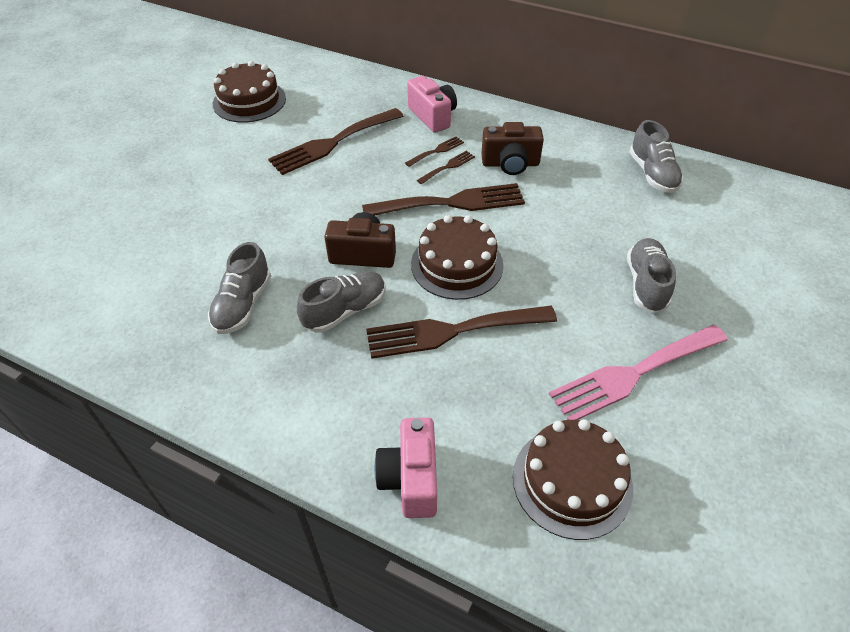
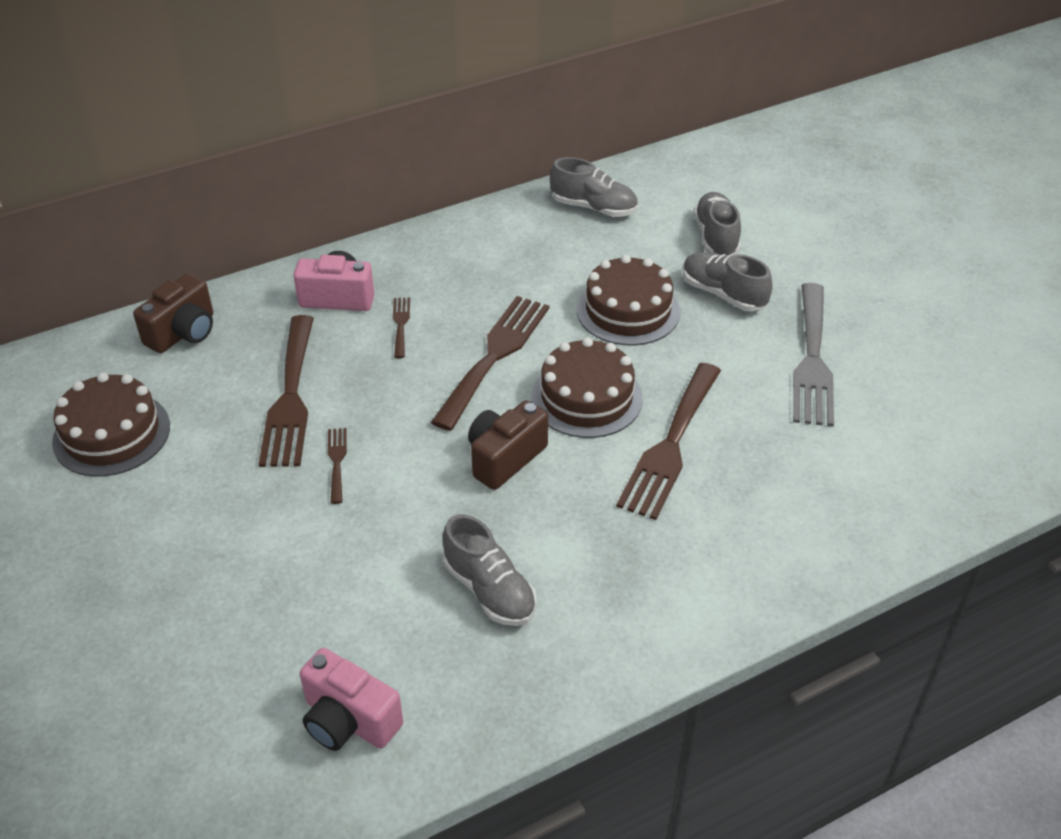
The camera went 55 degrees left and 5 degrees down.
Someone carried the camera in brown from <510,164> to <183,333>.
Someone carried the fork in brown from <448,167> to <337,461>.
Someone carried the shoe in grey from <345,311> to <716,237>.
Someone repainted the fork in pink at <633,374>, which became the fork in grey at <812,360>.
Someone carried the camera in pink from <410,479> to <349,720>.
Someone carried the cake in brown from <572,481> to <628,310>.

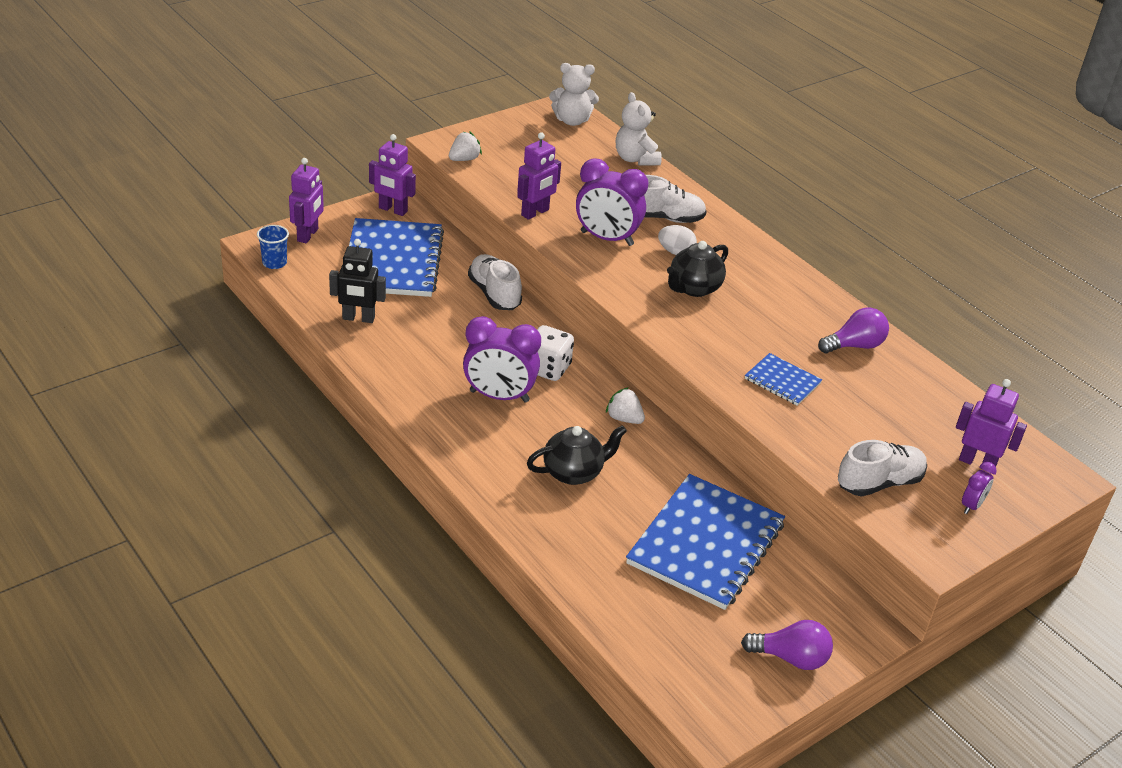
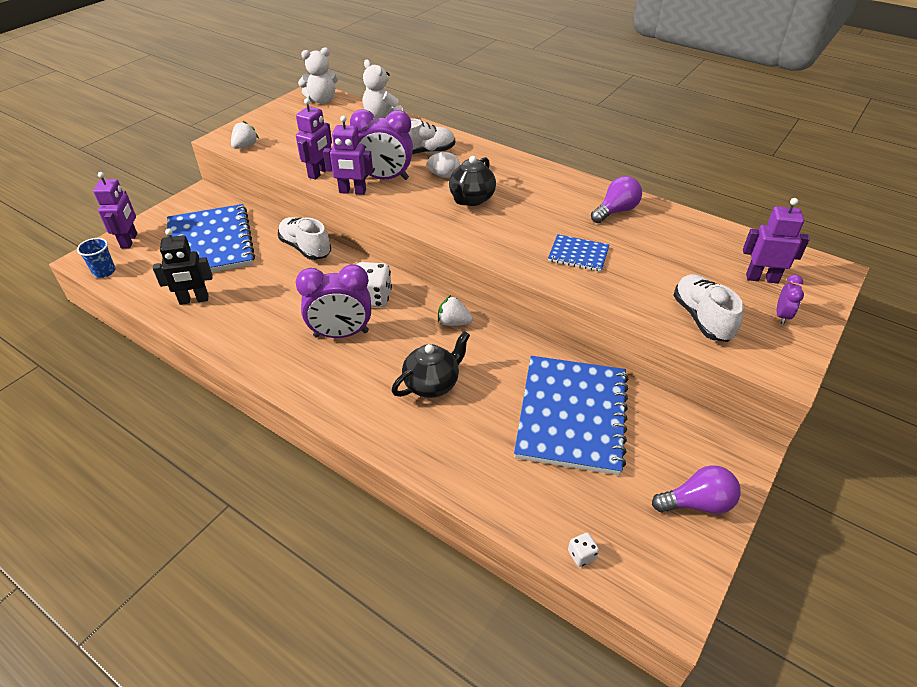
The camera went 15 degrees left and 5 degrees up.
Someone carried the robot in purple from <392,210> to <352,191>.
Someone rotated the shoe in white at <879,482> by 60 degrees counterclockwise.
Someone put down the dice in white at <581,555>.

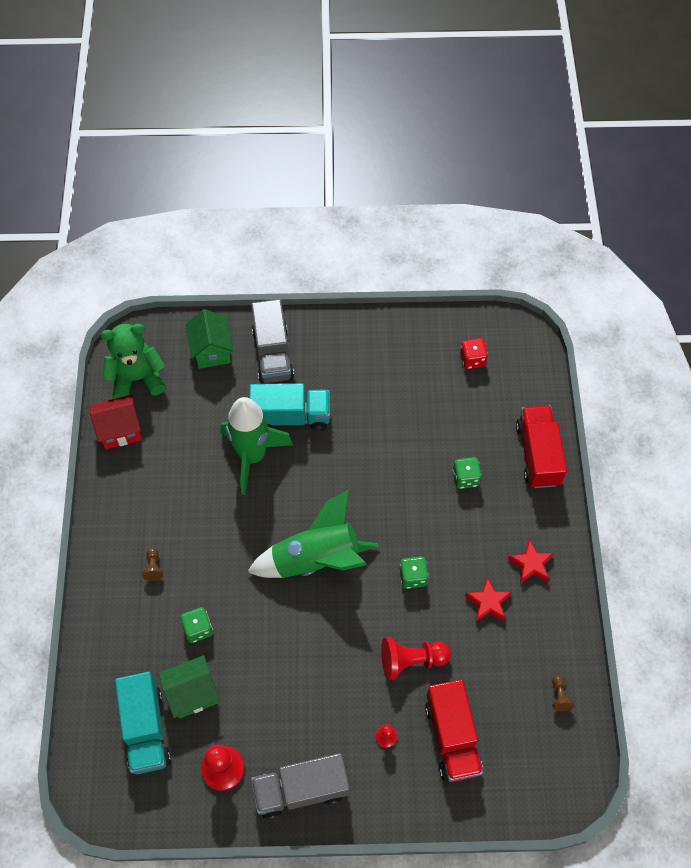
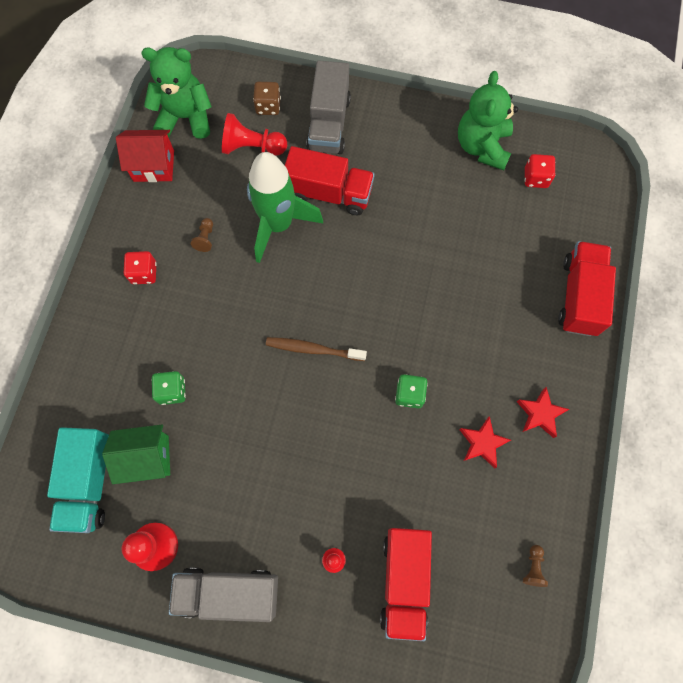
The camera went 15 degrees right and 10 degrees up.
Someone swapped the house in green at <212,350> for the dice in brown at <268,106>.
Someone repainted the truck in turquoise at <291,416>, which became the truck in red at <329,193>.
Someone took away the dice in green at <465,478>.
Someone swapped the rocket in green at <316,559> for the toothbrush in brown at <313,349>.
Someone carried the pawn in brown from <153,567> to <205,238>.
Someone carried the pawn in red from <411,660> to <252,147>.
Someone put down the teddy bear in green at <482,146>.
Someone put down the dice in red at <144,273>.

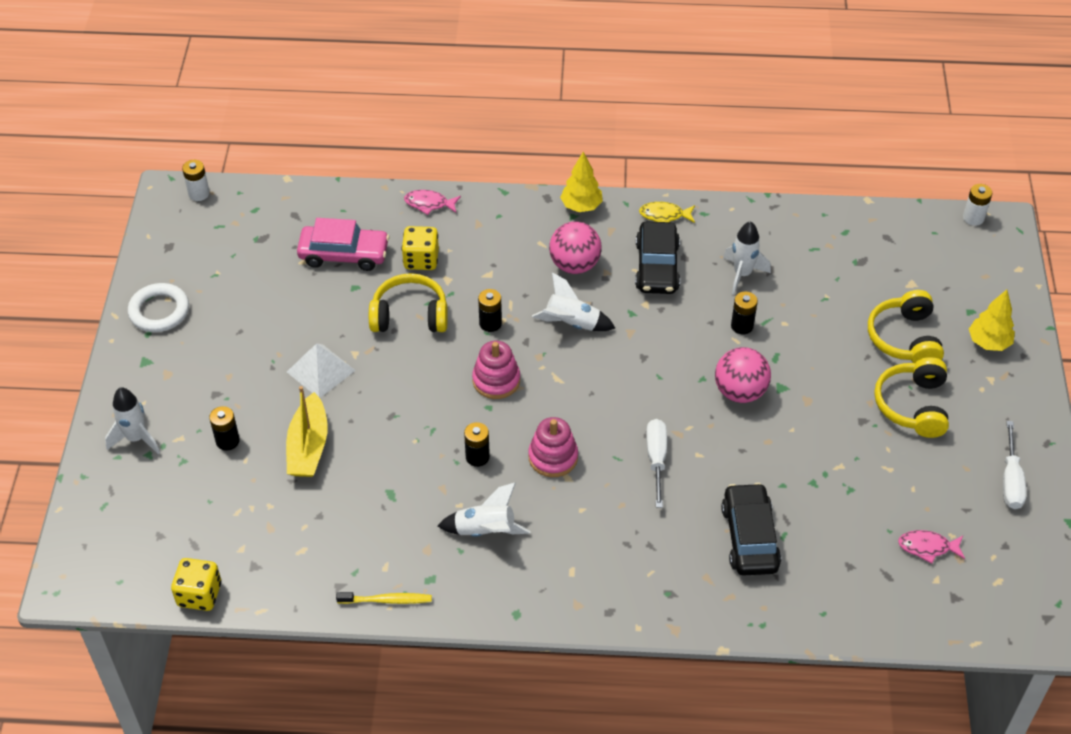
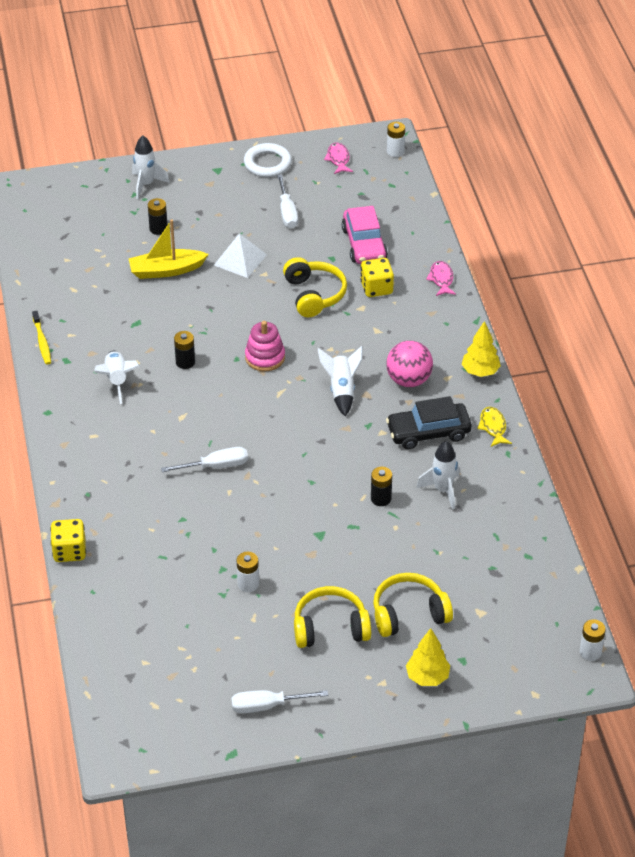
The camera went 75 degrees right and 5 degrees down.
Someone took away the battery in black at <490,323>.
Someone took away the ball in pink at <740,392>.
Someone took away the stacking toy in pink at <553,457>.
Someone took away the car in black at <749,537>.
Someone carried the fish in pink from <927,547> to <338,159>.
Someone carried the dice in yellow from <199,594> to <69,551>.
Someone put down the screwdriver in white at <287,213>.
Someone put down the battery in white at <248,584>.

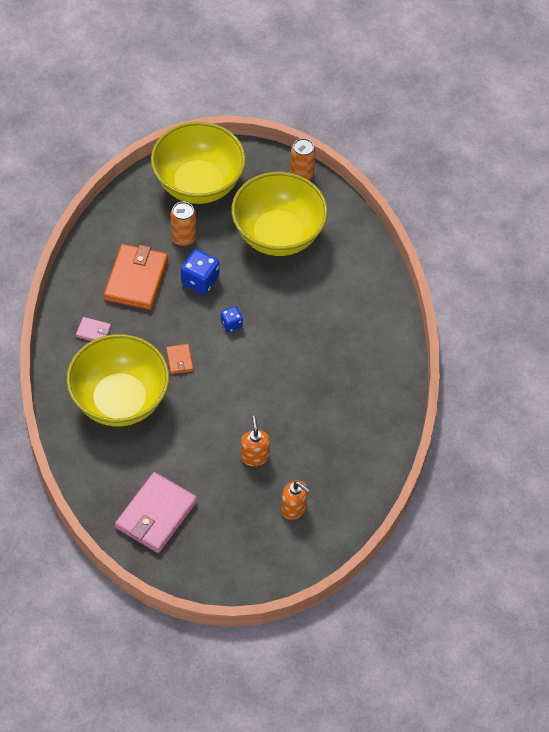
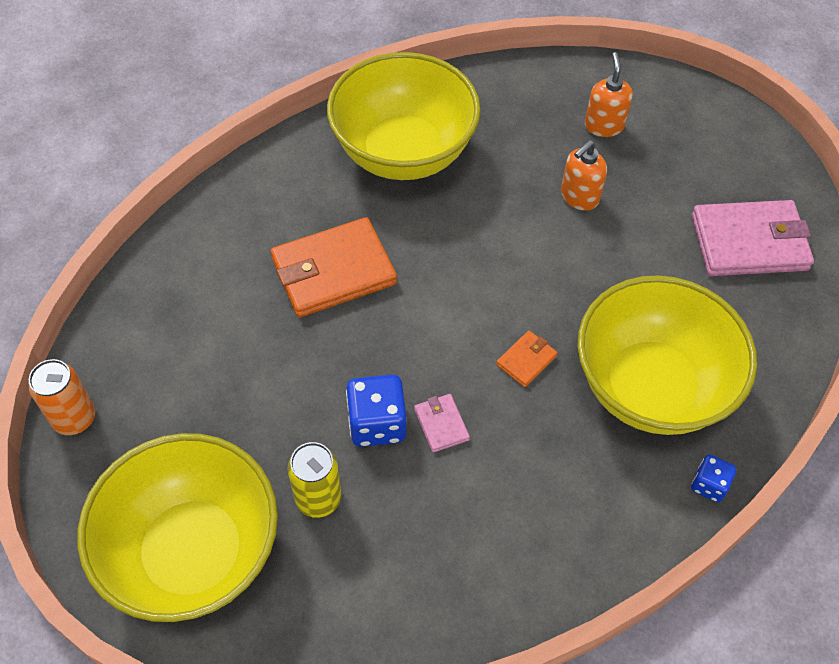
The camera went 125 degrees left and 0 degrees up.
Someone carried the bowl in yellow from <278,235> to <403,153>.
Someone repainted the can in orange at <183,238>, which became the can in yellow at <318,498>.
Someone carried the wallet in orange from <136,279> to <333,271>.
Someone carried the dice in blue from <231,324> to <709,485>.
Someone carried the wallet in pink from <93,331> to <441,424>.

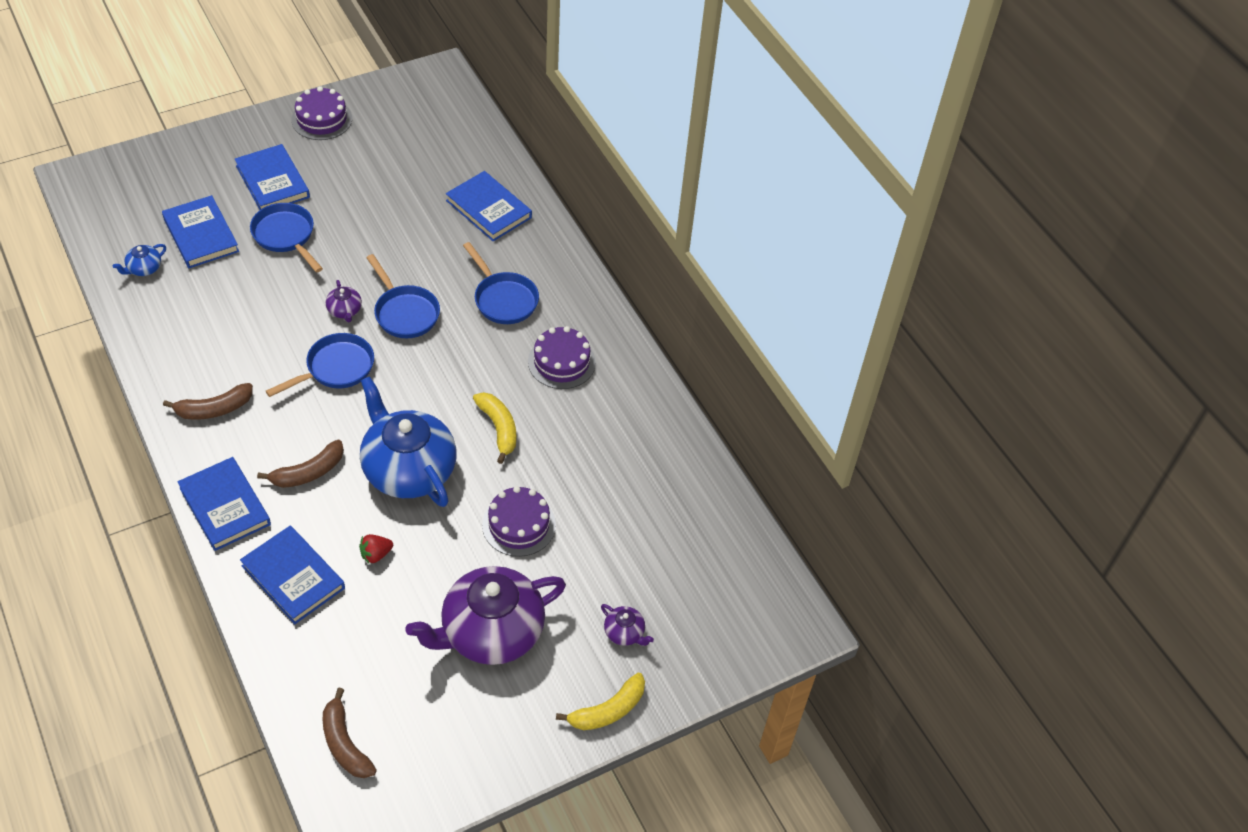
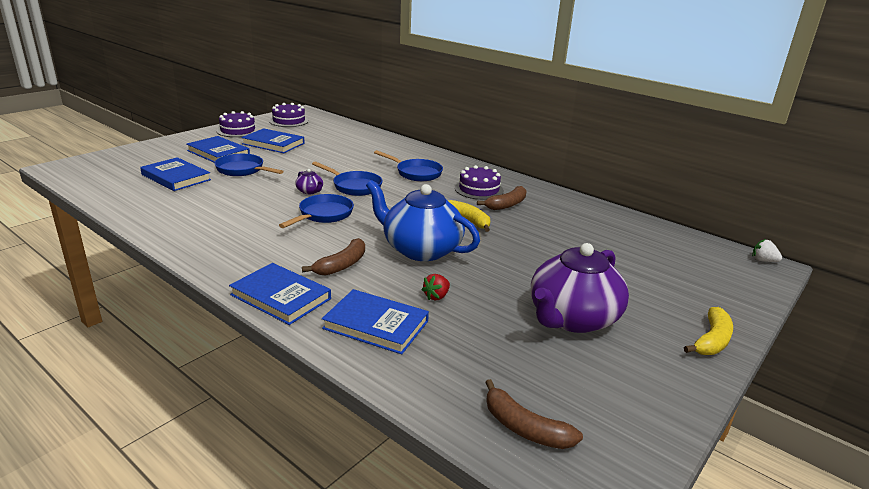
The camera went 20 degrees left and 25 degrees down.
Someone carried the book in blue from <488,209> to <273,143>.
Someone took away the teapot in blue at <144,268>.
Someone carried the banana in brown from <214,409> to <507,205>.
Someone carried the cake in purple from <519,525> to <289,121>.
Someone took away the teapot in purple at <624,633>.
Someone put down the strawberry in white at <763,261>.

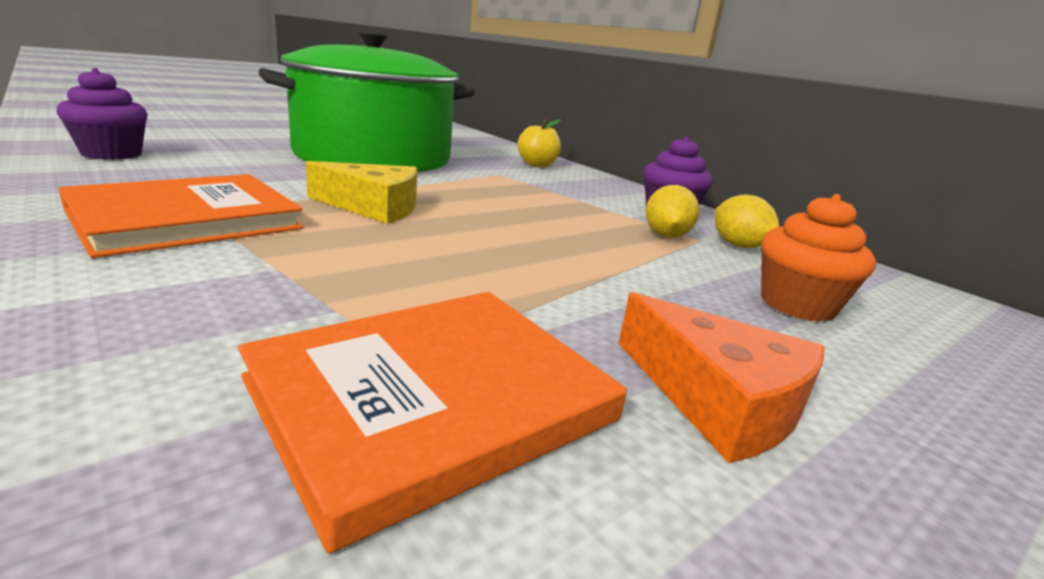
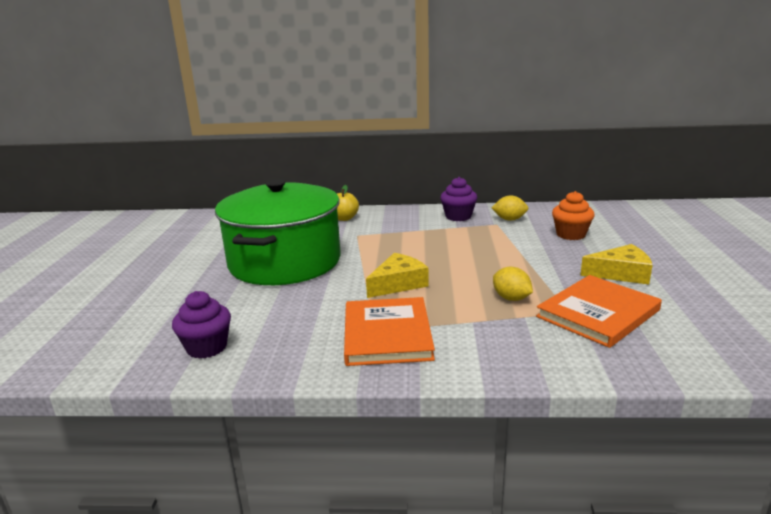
The camera went 45 degrees left and 0 degrees up.
Someone carried the lemon in yellow from <666,236> to <511,298>.
Someone rotated the book in orange at <432,399> by 45 degrees clockwise.
Someone repainted the cheese in orange at <717,399>, which became the cheese in yellow at <621,273>.

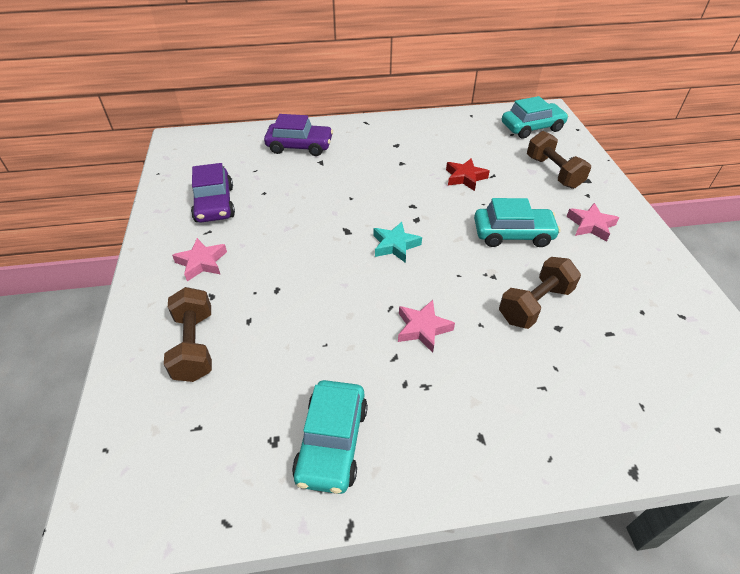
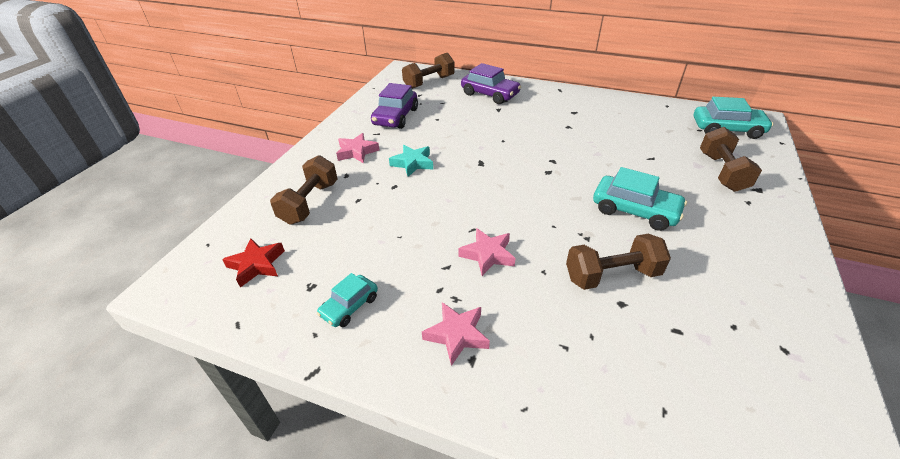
The camera went 30 degrees right and 5 degrees down.
Someone carried the star in red from <465,177> to <257,265>.
Someone carried the star in pink from <590,225> to <457,335>.
Someone carried the star in turquoise from <395,245> to <413,163>.
Someone scaled the car in turquoise at <332,442> by 0.60.
Someone put down the dumbbell in brown at <429,82>.

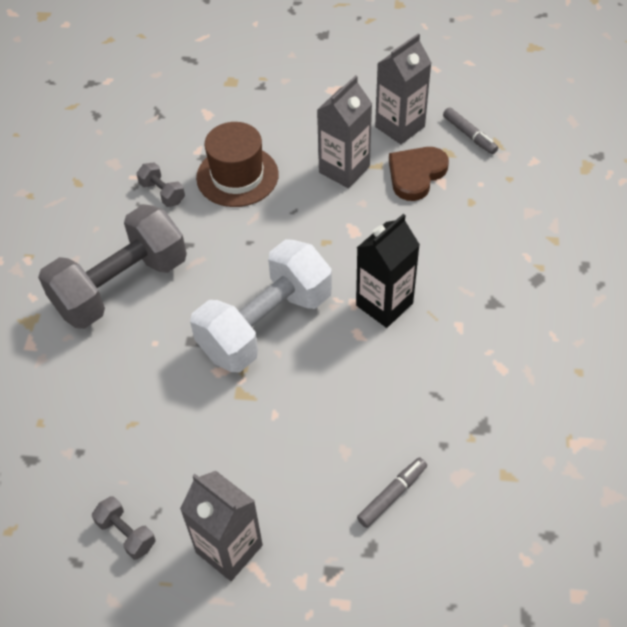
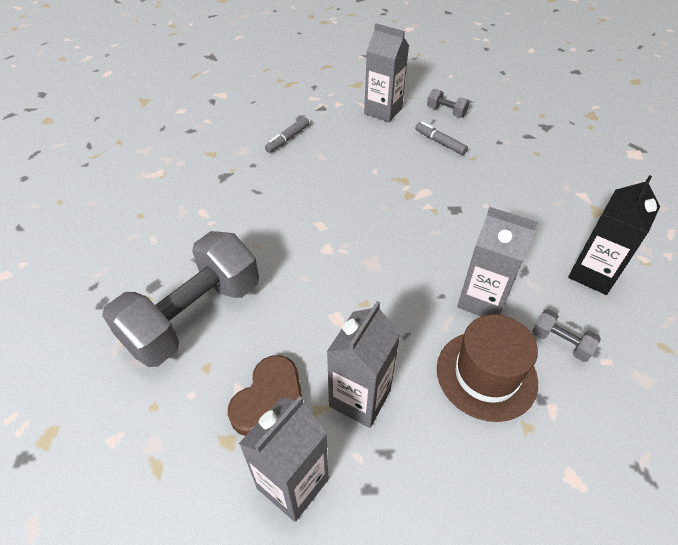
The camera went 170 degrees right and 5 degrees down.
Someone carried the marker in grey from <469,135> to <440,142>.
Someone carried the dumbbell in grey from <121,286> to <194,316>.
Someone carried the carton in black from <384,304> to <593,274>.
Someone took away the dumbbell in white at <265,324>.
Someone put down the carton in grey at <482,300>.

